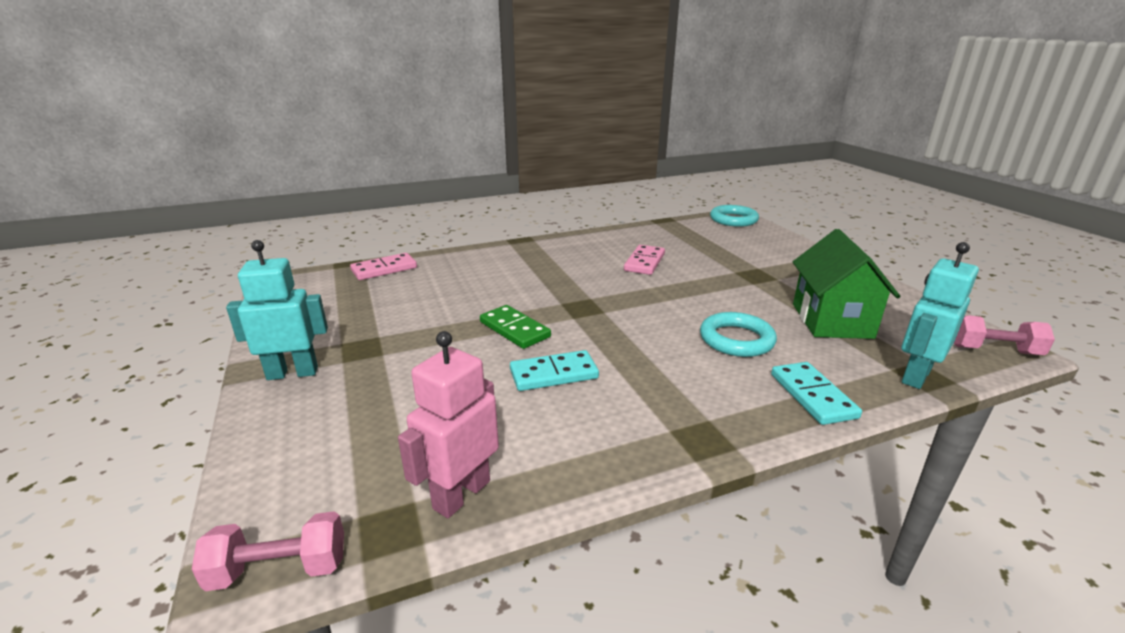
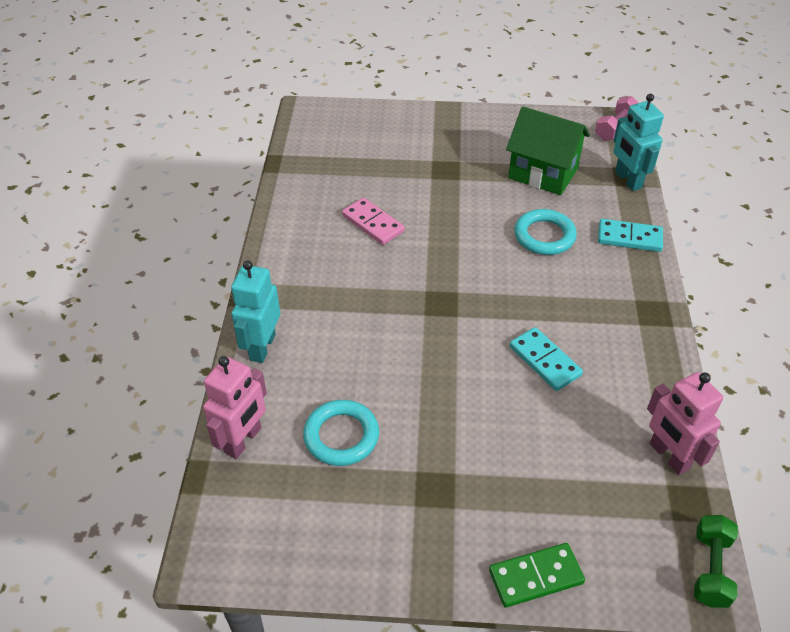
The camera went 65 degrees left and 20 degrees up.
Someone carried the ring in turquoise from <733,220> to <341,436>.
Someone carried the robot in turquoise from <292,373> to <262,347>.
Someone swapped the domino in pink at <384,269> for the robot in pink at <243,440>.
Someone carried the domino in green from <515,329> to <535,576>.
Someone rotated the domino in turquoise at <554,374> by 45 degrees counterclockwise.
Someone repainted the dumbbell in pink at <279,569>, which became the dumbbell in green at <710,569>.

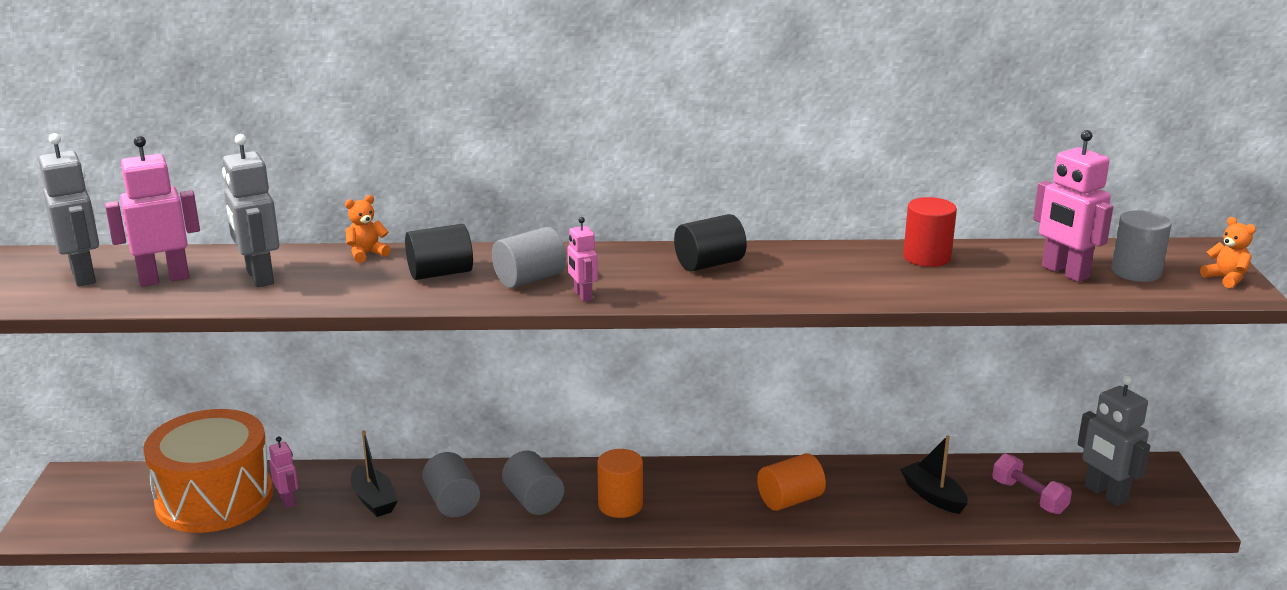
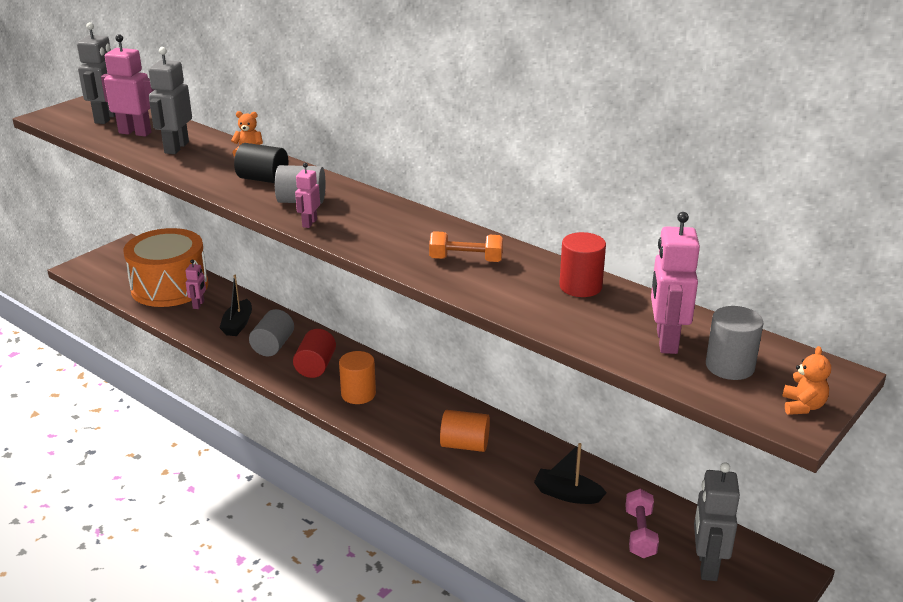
The camera went 40 degrees right and 5 degrees up.
Someone took away the cylinder in black at <709,264>.
Someone rotated the boat in black at <933,496> by 75 degrees counterclockwise.
Someone repainted the cylinder in grey at <533,500>, which became the cylinder in red at <315,366>.
Someone put down the dumbbell in orange at <466,260>.

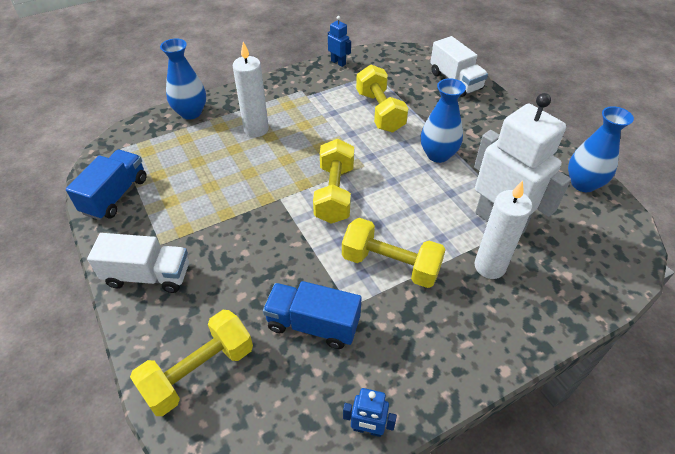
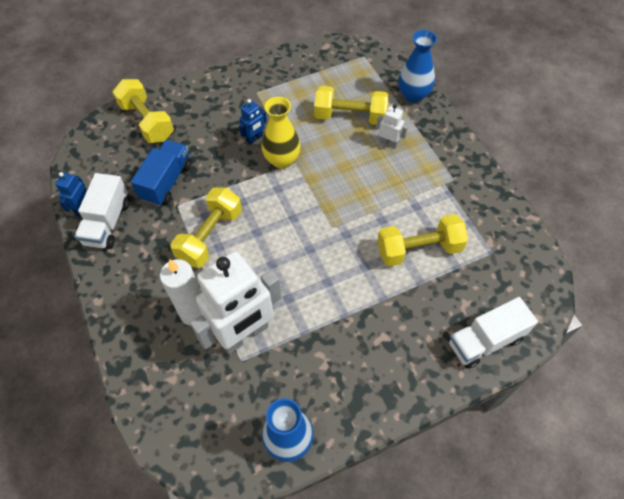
The camera went 95 degrees right and 10 degrees up.
Someone carried the robot in blue from <338,62> to <254,139>.
Someone swapped the candle in white at <256,129> for the robot in white at <388,143>.
Someone took away the vase in blue at <438,155>.
Someone carried the dumbbell in yellow from <334,193> to <350,117>.
Someone took away the truck in blue at <115,196>.
Someone carried the truck in white from <148,275> to <107,223>.
Someone put down the vase in yellow at <282,160>.

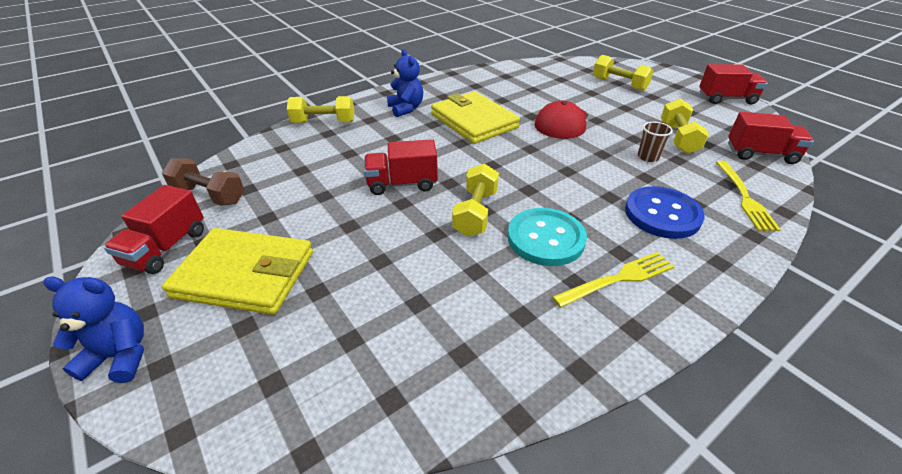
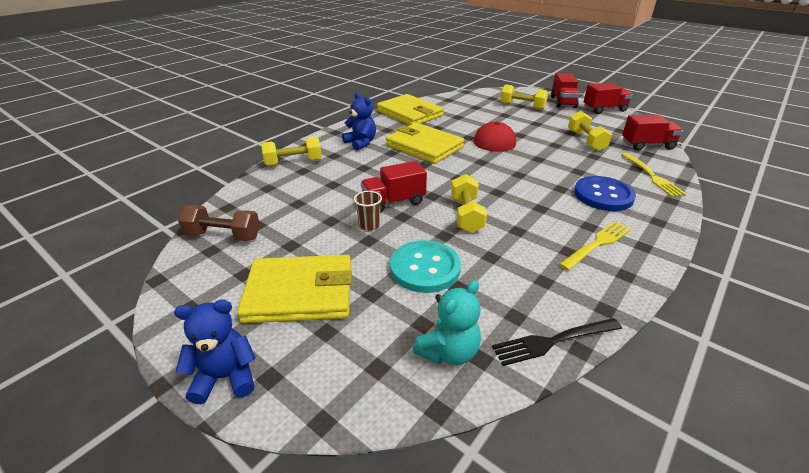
The camera went 15 degrees left and 5 degrees down.
Someone carried the cup in brown from <648,157> to <369,225>.
Someone carried the truck in red from <166,248> to <563,102>.
Someone carried the button in turquoise from <545,238> to <425,268>.
Someone put down the wallet in yellow at <410,113>.
Someone put down the teddy bear in turquoise at <448,352>.
Someone put down the fork in black at <553,341>.

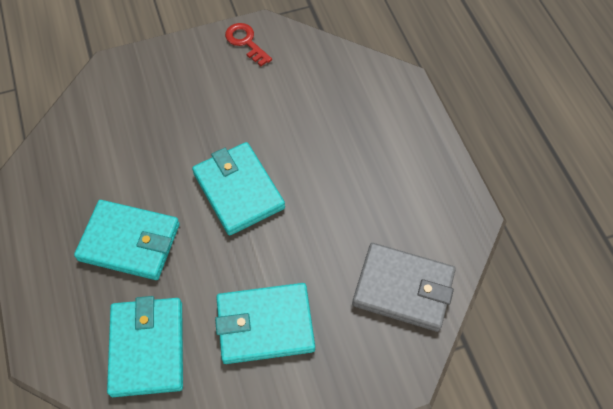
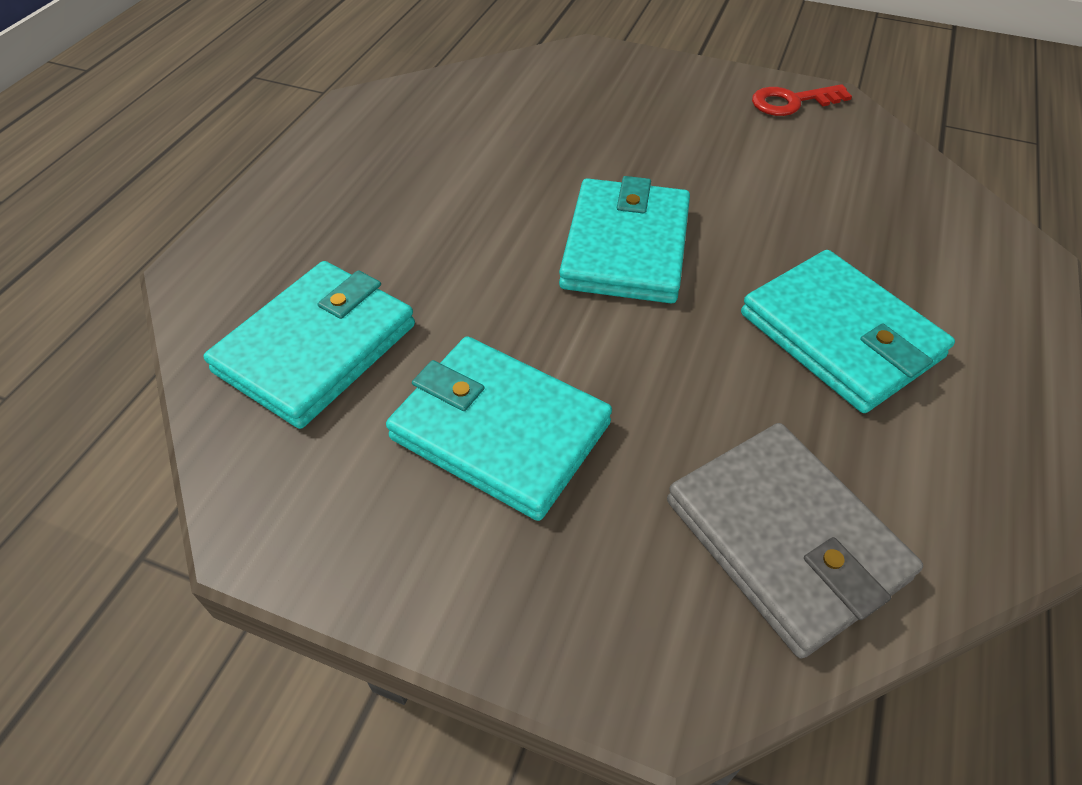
The camera went 40 degrees right and 10 degrees down.
Someone rotated the key in red at <245,42> by 105 degrees counterclockwise.
Someone carried the wallet in turquoise from <129,242> to <840,335>.

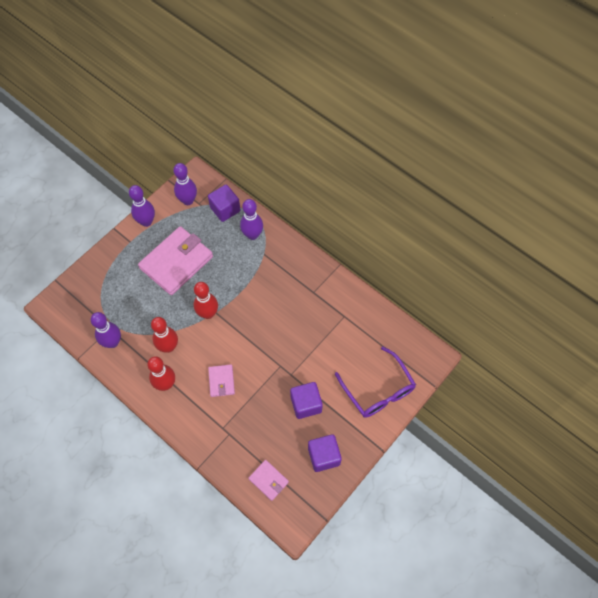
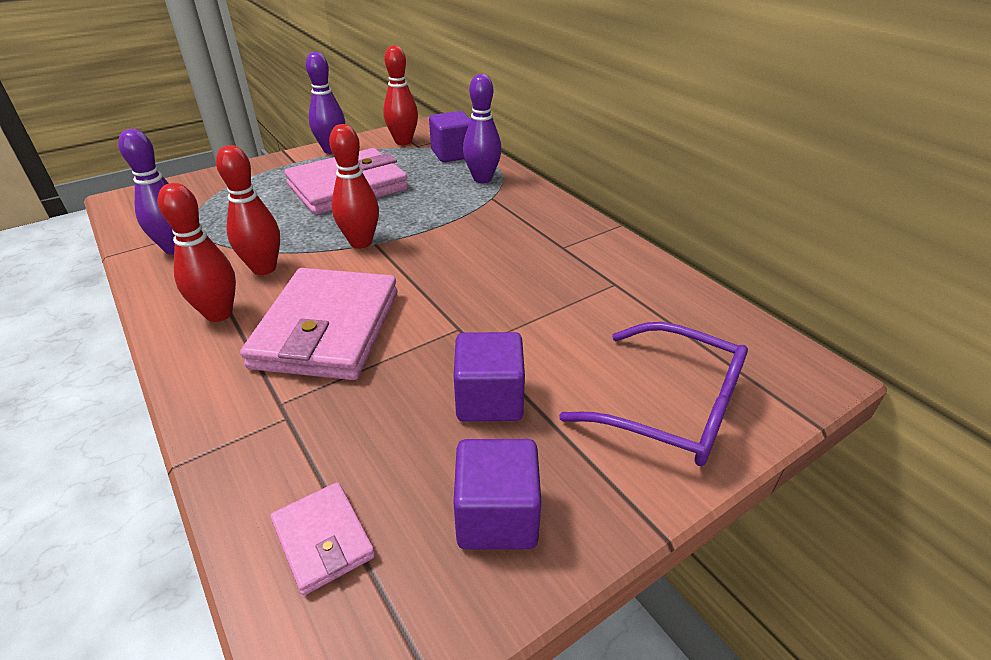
The camera went 15 degrees right and 25 degrees down.
Someone repainted the bowling pin in purple at <188,200>, which became the bowling pin in red at <403,142>.
Someone rotated the glasses in purple at <378,390> by 45 degrees counterclockwise.
Someone scaled the wallet in pink at <221,381> by 2.10.

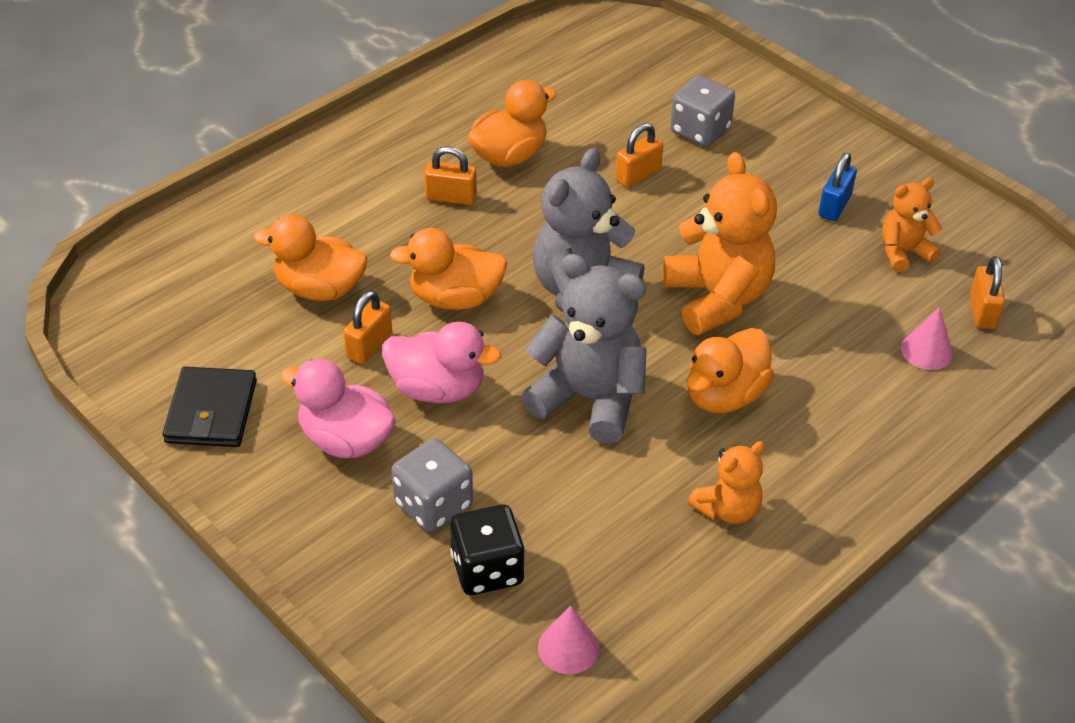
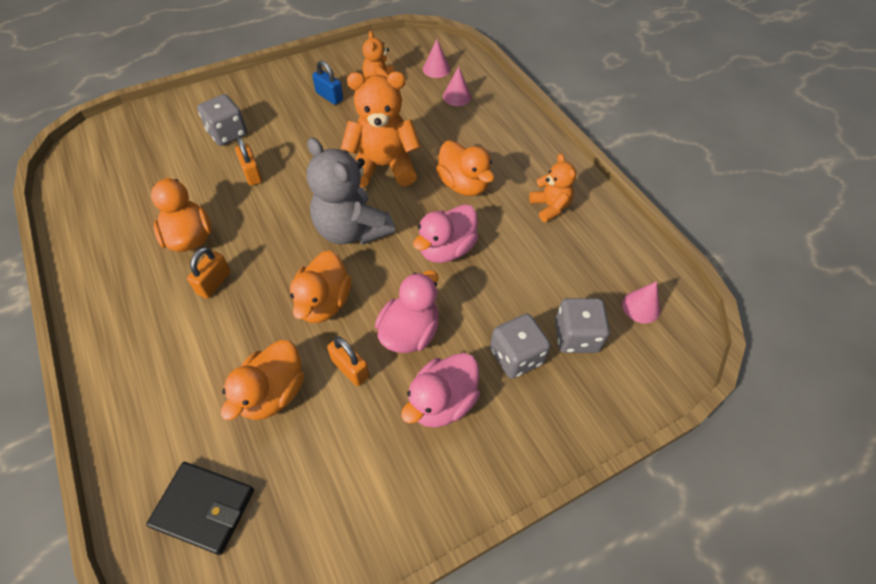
The camera went 75 degrees left and 10 degrees up.
Someone swapped the teddy bear in grey at <589,399> for the duck in pink at <446,249>.
Someone swapped the padlock in orange at <982,311> for the cone in pink at <436,69>.
Someone carried the wallet in black from <211,411> to <204,508>.
Someone repainted the dice in black at <487,569>, which became the dice in grey at <576,336>.

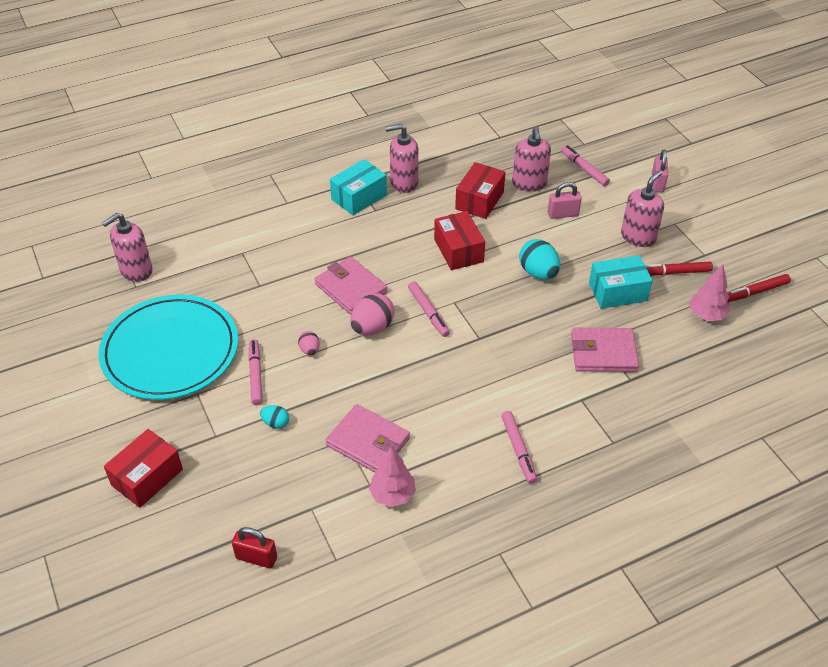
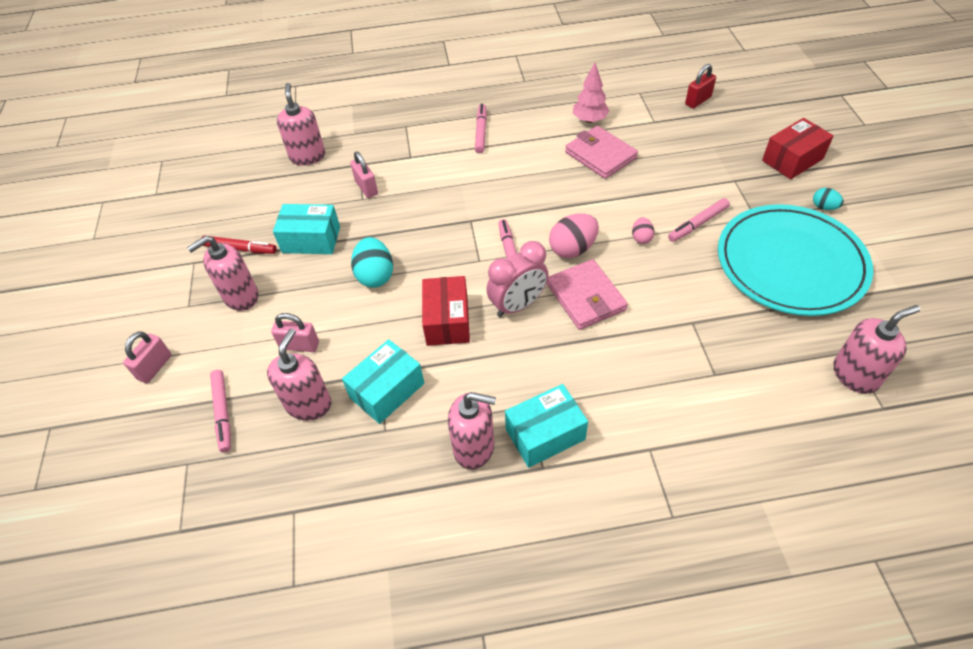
The camera went 160 degrees left and 5 degrees up.
Someone repainted the box in red at <479,200>, which became the box in turquoise at <387,390>.
Someone took away the tree in pink at <706,315>.
Someone took away the marker in red at <755,292>.
Someone swapped the wallet in pink at <603,353> for the padlock in pink at <366,188>.
Someone rotated the marker in pink at <255,375> by 45 degrees clockwise.
Someone carried the egg in turquoise from <276,423> to <824,207>.
Someone rotated the padlock in red at <256,558> by 75 degrees counterclockwise.
Someone put down the soap dispenser in pink at <307,156>.
Someone put down the clock in pink at <518,305>.

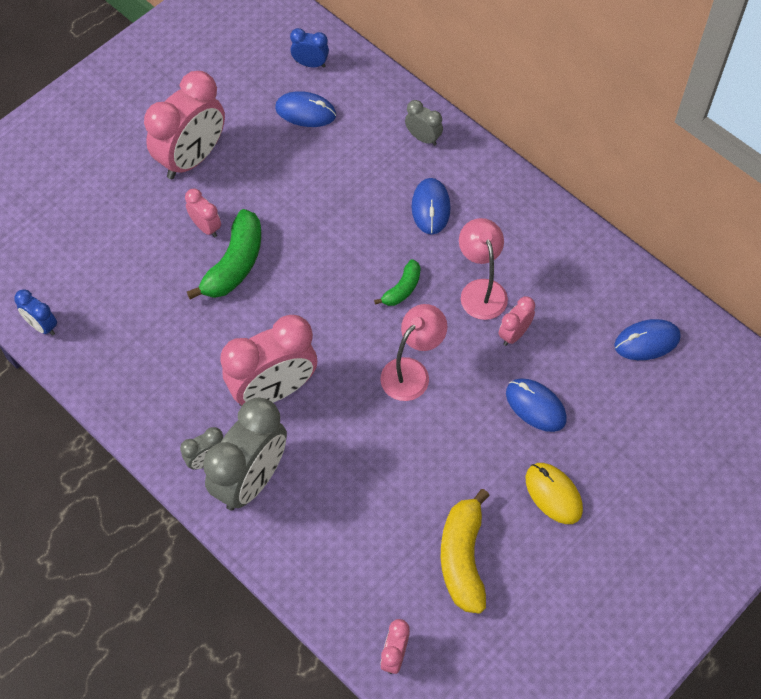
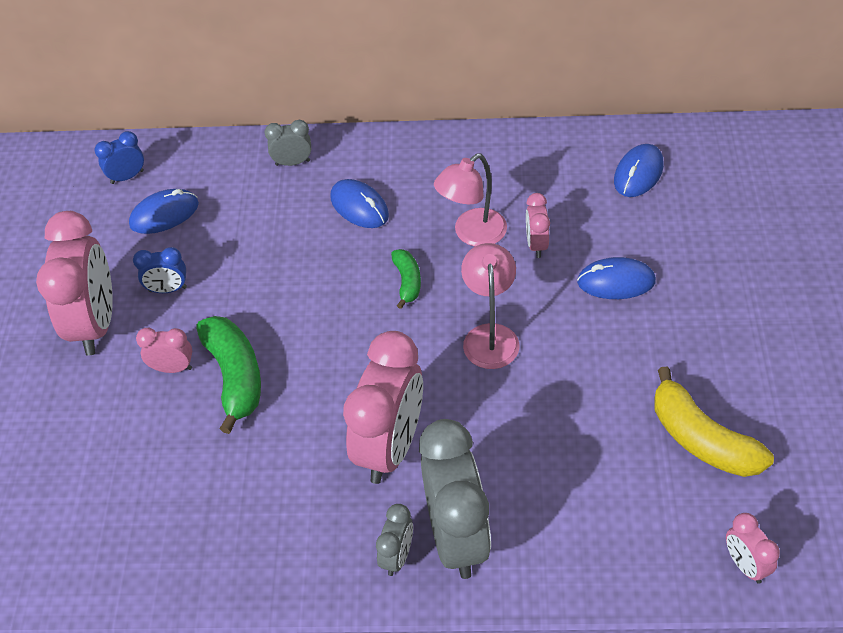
The camera went 40 degrees left and 10 degrees down.
Someone rotated the lamp in pink at <481,290> by 75 degrees counterclockwise.
Someone carried the clock in blue from <42,326> to <168,289>.
Someone took away the mouse in yellow at <553,494>.

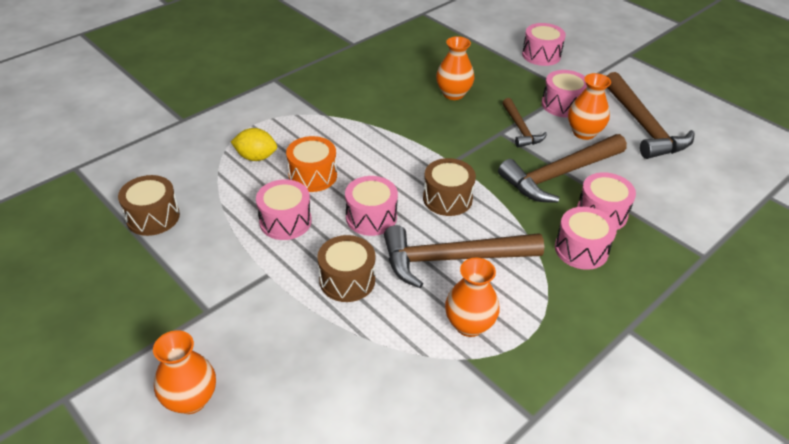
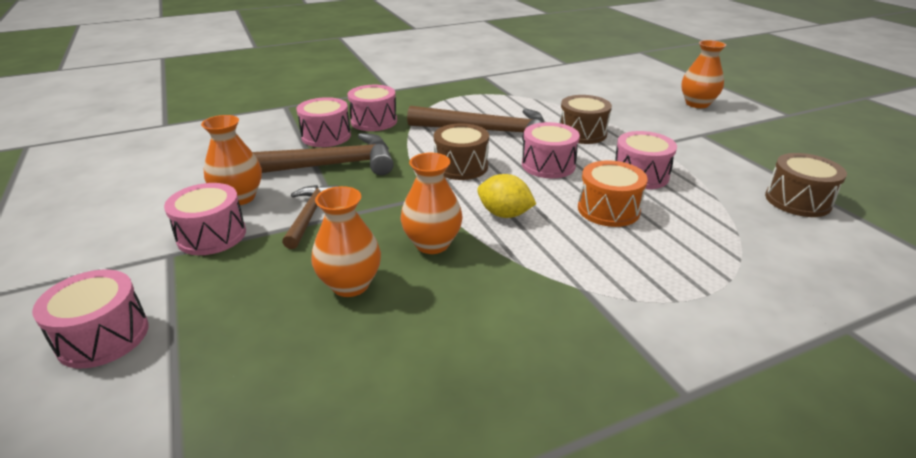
The camera went 160 degrees left and 10 degrees down.
Someone took away the hammer in brown at <643,126>.
Someone carried the lemon in yellow from <256,157> to <504,214>.
Someone carried the vase in orange from <469,325> to <432,244>.

